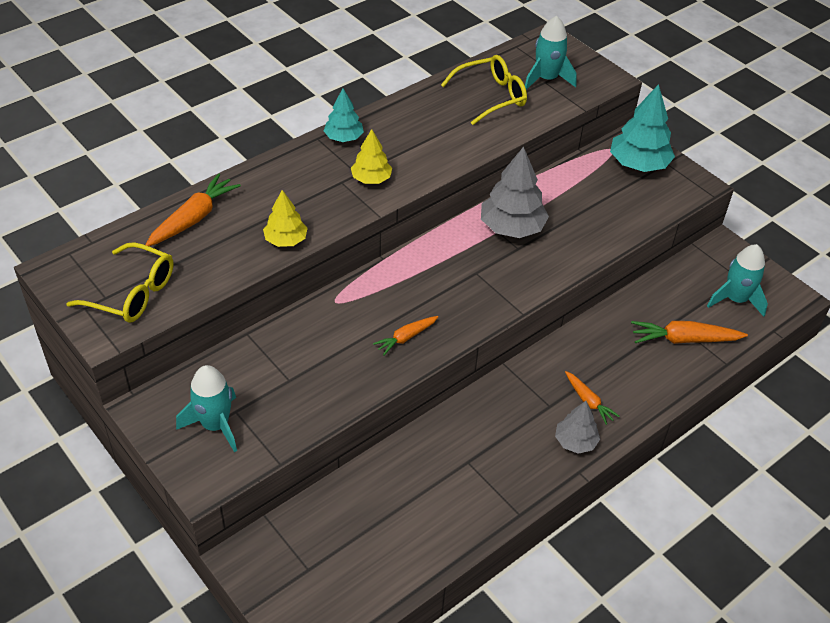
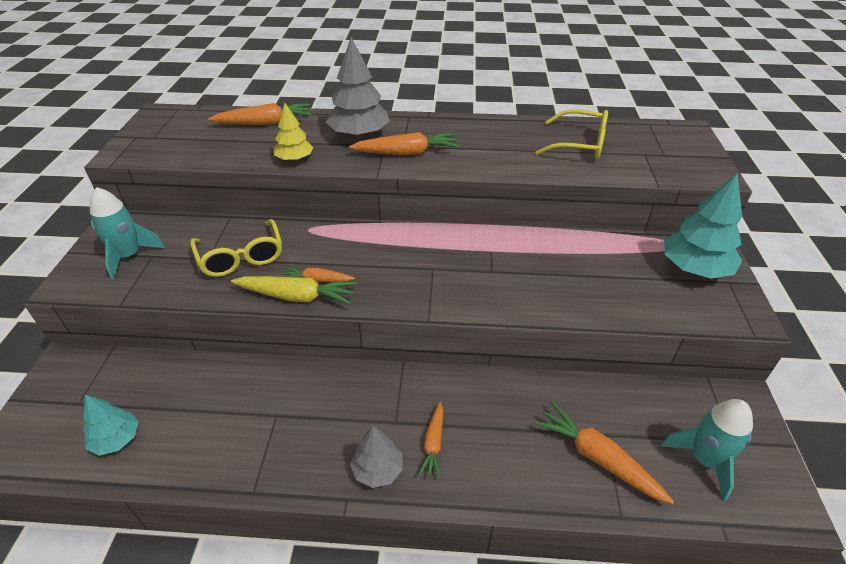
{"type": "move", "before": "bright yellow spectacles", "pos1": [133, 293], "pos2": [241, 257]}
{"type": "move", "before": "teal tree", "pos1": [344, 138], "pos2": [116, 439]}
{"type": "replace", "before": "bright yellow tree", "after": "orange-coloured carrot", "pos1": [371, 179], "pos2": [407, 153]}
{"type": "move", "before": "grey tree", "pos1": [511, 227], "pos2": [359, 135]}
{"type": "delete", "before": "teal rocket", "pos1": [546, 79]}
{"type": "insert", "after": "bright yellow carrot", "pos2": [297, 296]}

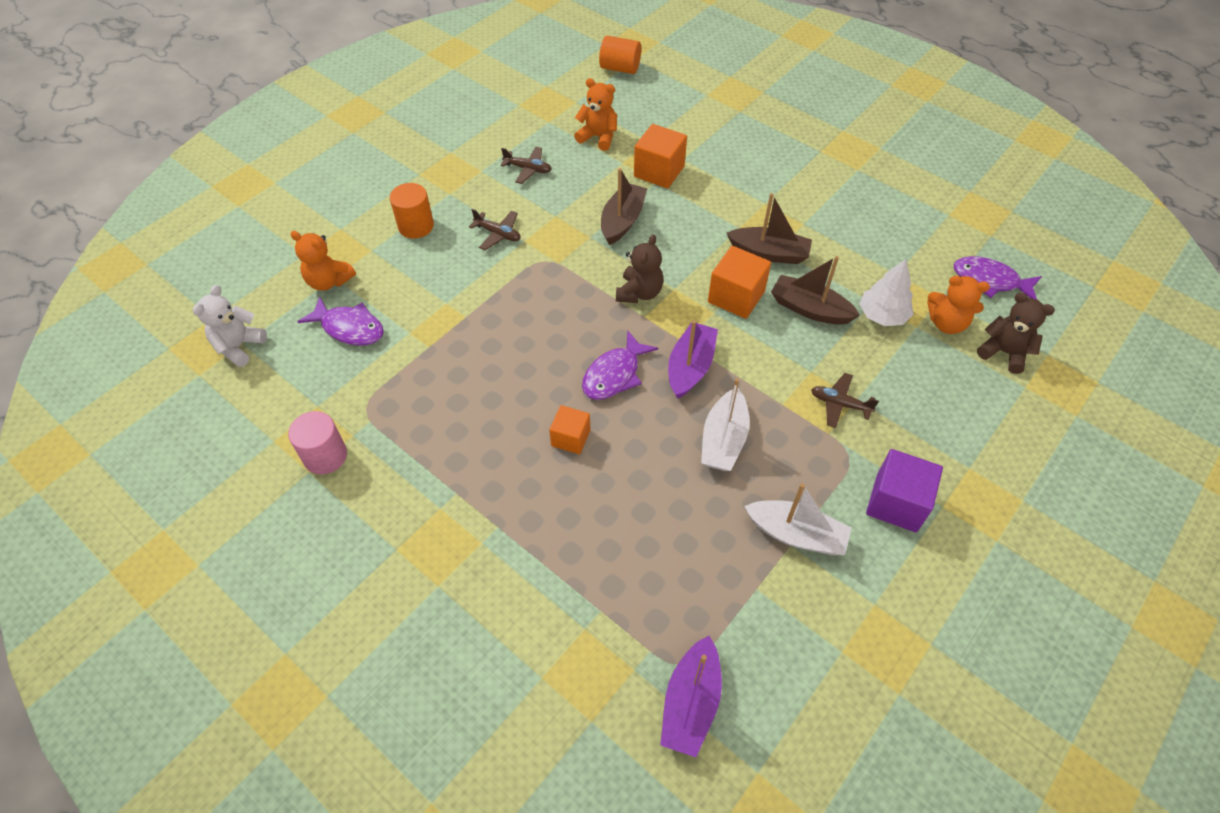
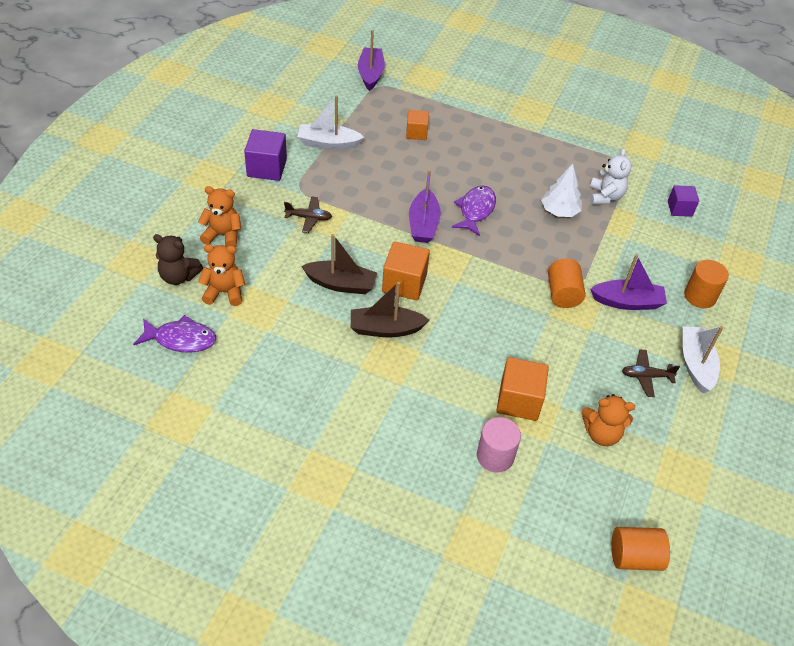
{"type": "move", "before": "pure white stuffed bear", "pos1": [239, 346], "pos2": [605, 196]}
{"type": "move", "before": "pink cylinder shape", "pos1": [325, 456], "pos2": [495, 456]}
{"type": "move", "before": "orange-coloured stuffed bear", "pos1": [329, 281], "pos2": [223, 235]}
{"type": "replace", "before": "violet fish", "after": "violet block", "pos1": [349, 328], "pos2": [679, 209]}
{"type": "replace", "before": "brown plane", "after": "violet boat", "pos1": [498, 234], "pos2": [627, 302]}
{"type": "move", "before": "orange-coloured block", "pos1": [570, 438], "pos2": [416, 133]}
{"type": "delete", "before": "brown boat", "pos1": [622, 221]}
{"type": "delete", "before": "brown stuffed bear", "pos1": [639, 293]}
{"type": "move", "before": "pure white boat", "pos1": [723, 440], "pos2": [696, 364]}
{"type": "move", "before": "pure white tree", "pos1": [882, 315], "pos2": [559, 211]}
{"type": "insert", "after": "orange-coloured cylinder shape", "pos2": [563, 294]}

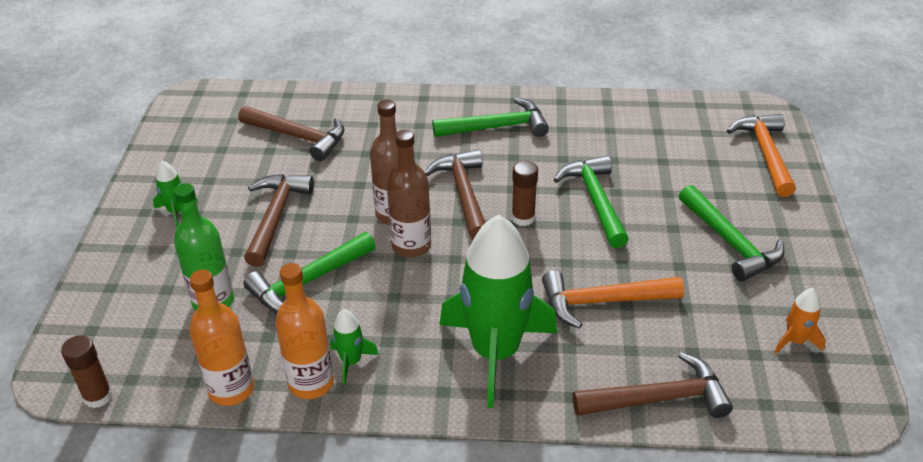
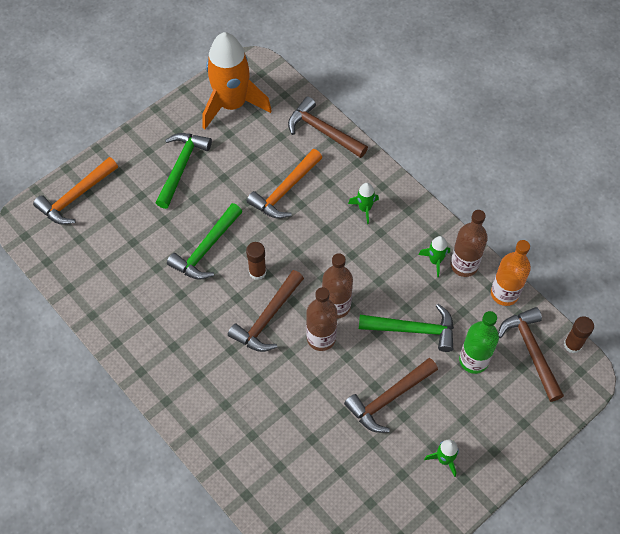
{"type": "move", "before": "brown carpenter's hammer", "pos1": [298, 137], "pos2": [531, 351]}
{"type": "recolor", "before": "orange-coloured drink bottle", "after": "brown drink bottle", "pos1": [311, 383], "pos2": [464, 265]}
{"type": "delete", "before": "green carpenter's hammer", "pos1": [497, 127]}
{"type": "resize", "before": "green rocket", "pos1": [495, 352], "pos2": [364, 208], "scale": 0.42}
{"type": "rotate", "before": "orange-coloured carpenter's hammer", "pos1": [602, 302], "pos2": [285, 191], "turn": 90}
{"type": "resize", "before": "orange-coloured rocket", "pos1": [795, 341], "pos2": [232, 104], "scale": 2.4}

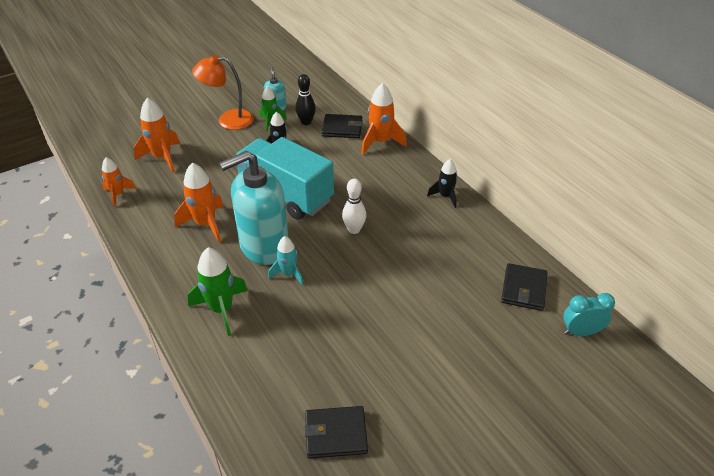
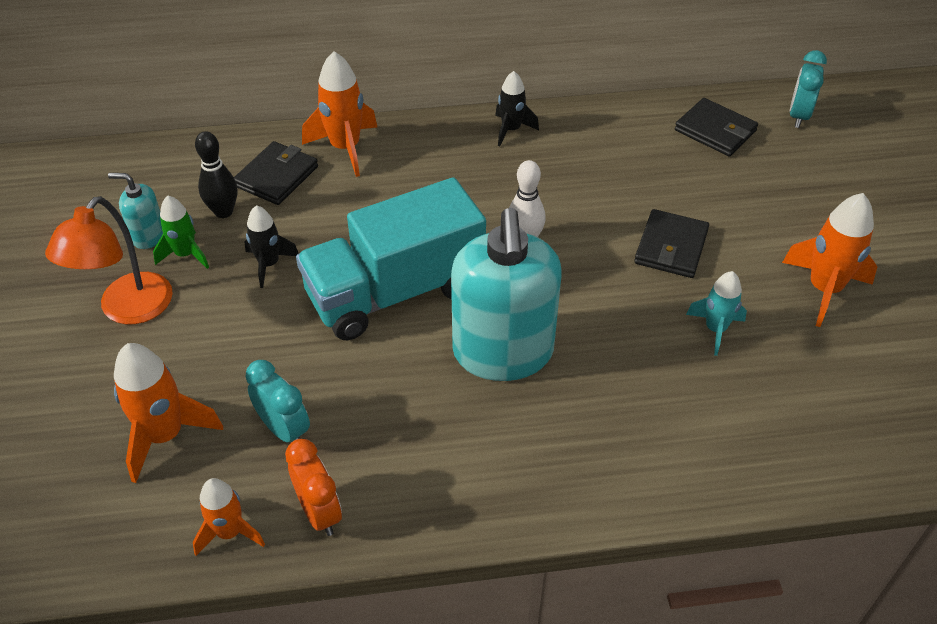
{"type": "move", "before": "orange-coloured rocket", "pos1": [205, 224], "pos2": [824, 289]}
{"type": "delete", "before": "green rocket", "pos1": [221, 309]}
{"type": "move", "before": "teal rocket", "pos1": [288, 274], "pos2": [715, 329]}
{"type": "move", "before": "jet-black billfold", "pos1": [336, 434], "pos2": [671, 247]}
{"type": "insert", "after": "teal bedside clock", "pos2": [284, 429]}
{"type": "insert", "after": "orange-coloured bedside clock", "pos2": [319, 512]}

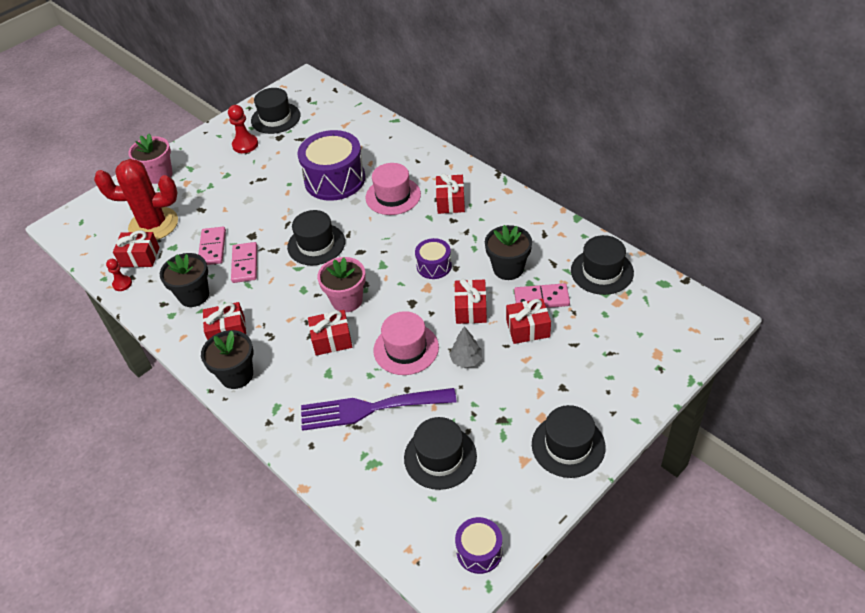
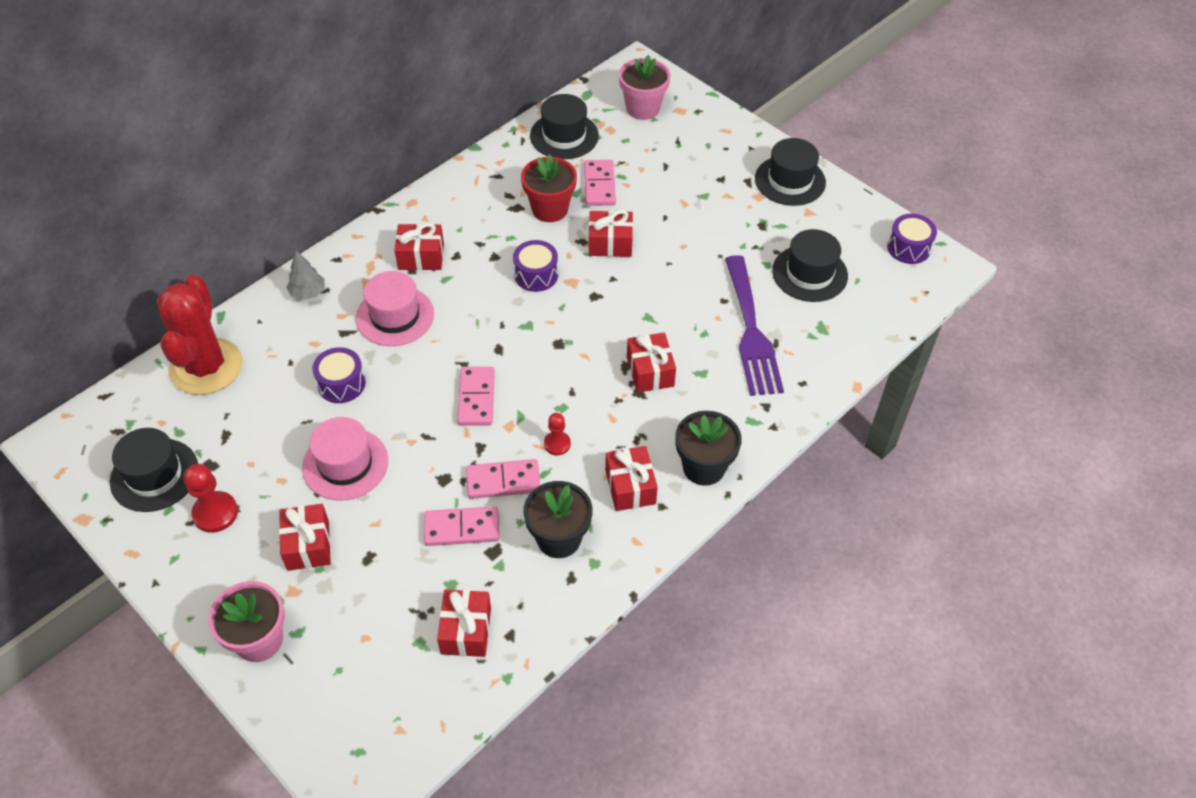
{"type": "move", "before": "red prickly plant", "pos1": [153, 224], "pos2": [206, 367]}
{"type": "move", "before": "red game pawn", "pos1": [122, 284], "pos2": [557, 444]}
{"type": "replace", "before": "jet-black hat", "after": "pink domino", "pos1": [316, 244], "pos2": [476, 398]}
{"type": "resize", "before": "violet snare drum", "pos1": [335, 179], "pos2": [341, 384], "scale": 0.51}
{"type": "move", "before": "pink flower pot", "pos1": [347, 300], "pos2": [642, 108]}
{"type": "move", "before": "pink hat", "pos1": [406, 349], "pos2": [345, 464]}
{"type": "move", "before": "grey tree", "pos1": [466, 360], "pos2": [308, 292]}
{"type": "recolor", "before": "jet-black flower pot", "after": "red flower pot", "pos1": [508, 269], "pos2": [550, 209]}
{"type": "move", "before": "red gift", "pos1": [528, 329], "pos2": [308, 545]}

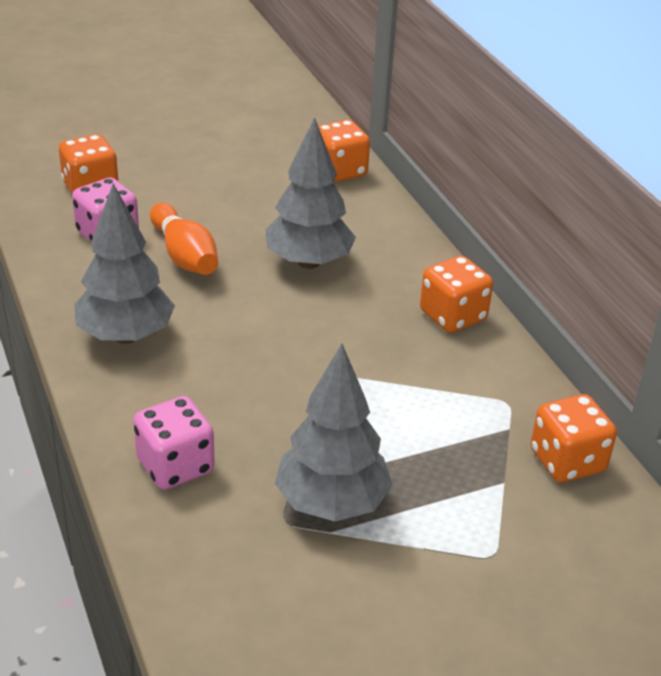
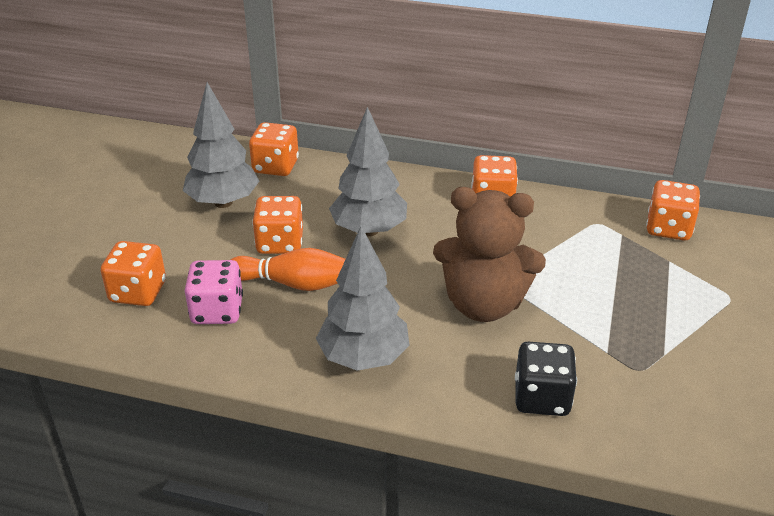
{"type": "recolor", "before": "pink game die", "after": "jet-black game die", "pos1": [175, 466], "pos2": [541, 398]}
{"type": "move", "before": "grey tree", "pos1": [332, 503], "pos2": [223, 202]}
{"type": "insert", "after": "orange-coloured game die", "pos2": [280, 243]}
{"type": "insert", "after": "brown stuffed bear", "pos2": [483, 304]}

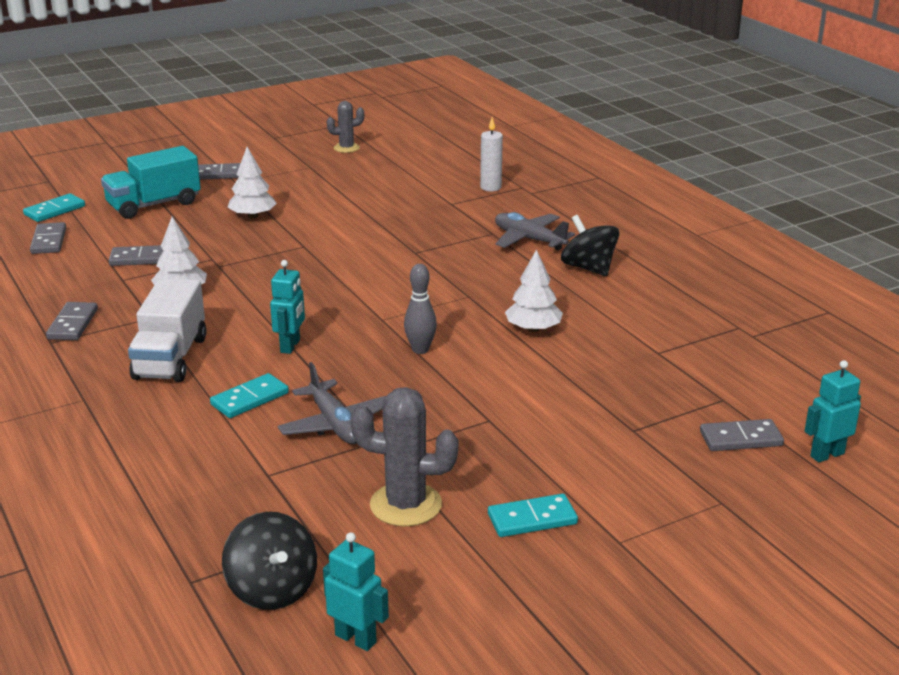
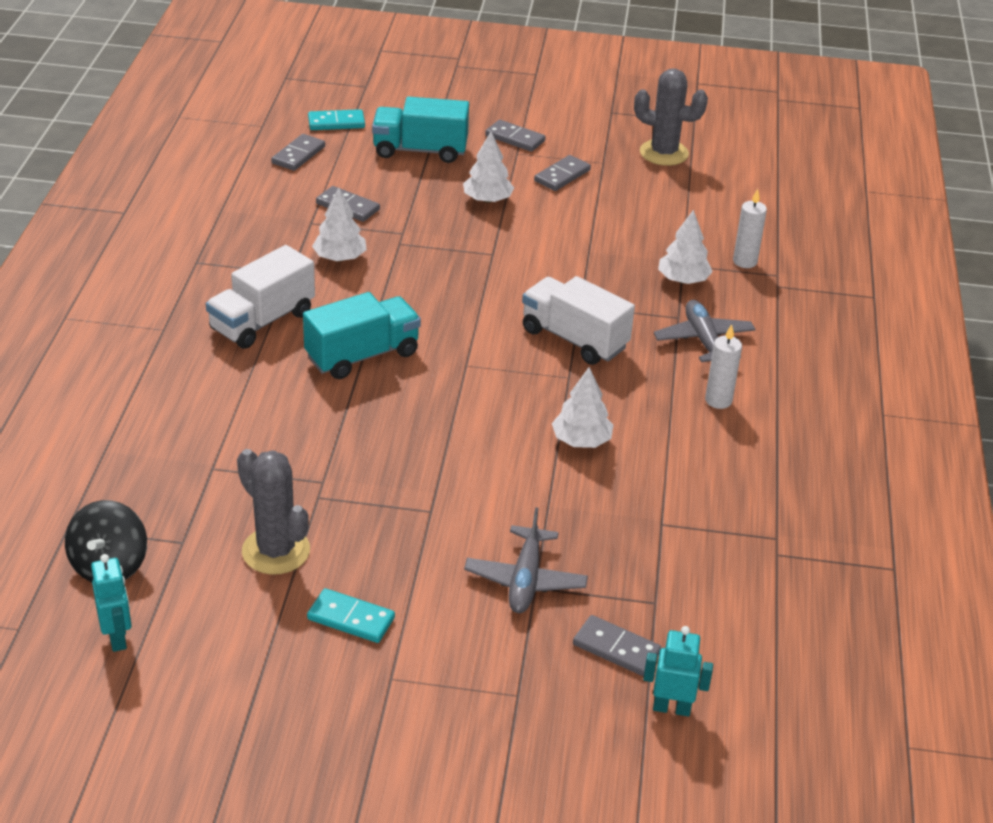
{"type": "move", "before": "grey domino", "pos1": [72, 324], "pos2": [562, 175]}
{"type": "delete", "before": "teal domino", "pos1": [249, 399]}
{"type": "replace", "before": "teal toy robot", "after": "teal truck", "pos1": [290, 346], "pos2": [362, 355]}
{"type": "move", "before": "grey plane", "pos1": [335, 424], "pos2": [525, 580]}
{"type": "resize", "before": "grey prickly plant", "pos1": [346, 148], "pos2": [664, 153], "scale": 1.67}
{"type": "delete", "before": "grey bowling pin", "pos1": [420, 350]}
{"type": "replace", "before": "jet-black spinning top", "after": "pure white wax candle", "pos1": [588, 268], "pos2": [718, 400]}
{"type": "insert", "after": "pure white truck", "pos2": [574, 339]}
{"type": "insert", "after": "pure white tree", "pos2": [683, 280]}

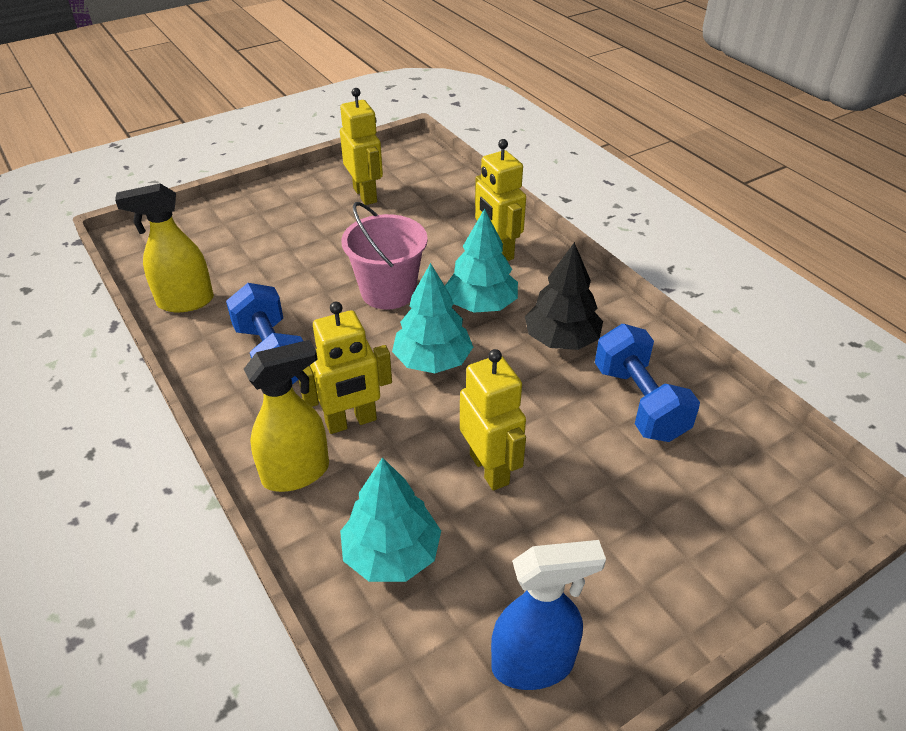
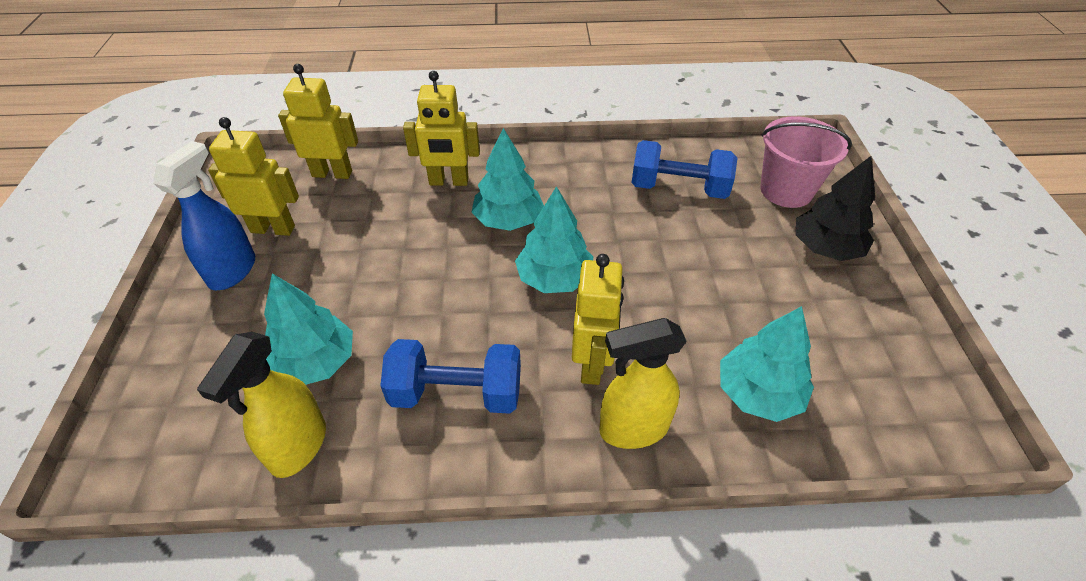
{"type": "rotate", "before": "bright yellow spray bottle", "pos1": [297, 473], "pos2": [633, 429], "turn": -105}
{"type": "move", "before": "pink bucket", "pos1": [388, 292], "pos2": [786, 190]}
{"type": "move", "before": "bright yellow toy robot", "pos1": [490, 469], "pos2": [332, 173]}
{"type": "move", "before": "blue spray bottle", "pos1": [533, 664], "pos2": [233, 271]}
{"type": "move", "before": "jet-black tree", "pos1": [561, 339], "pos2": [826, 248]}
{"type": "insert", "after": "teal tree", "pos2": [315, 362]}

